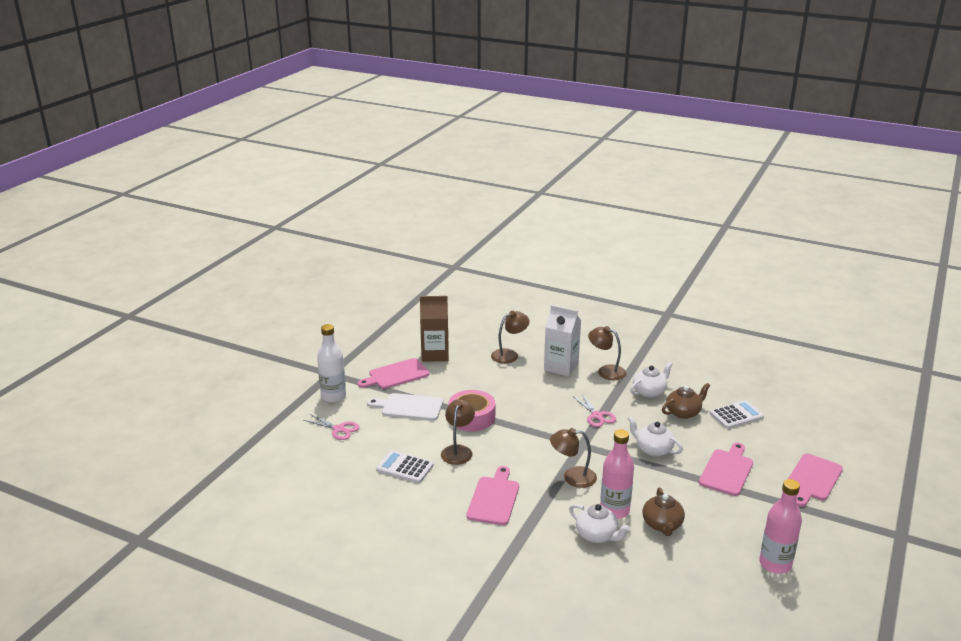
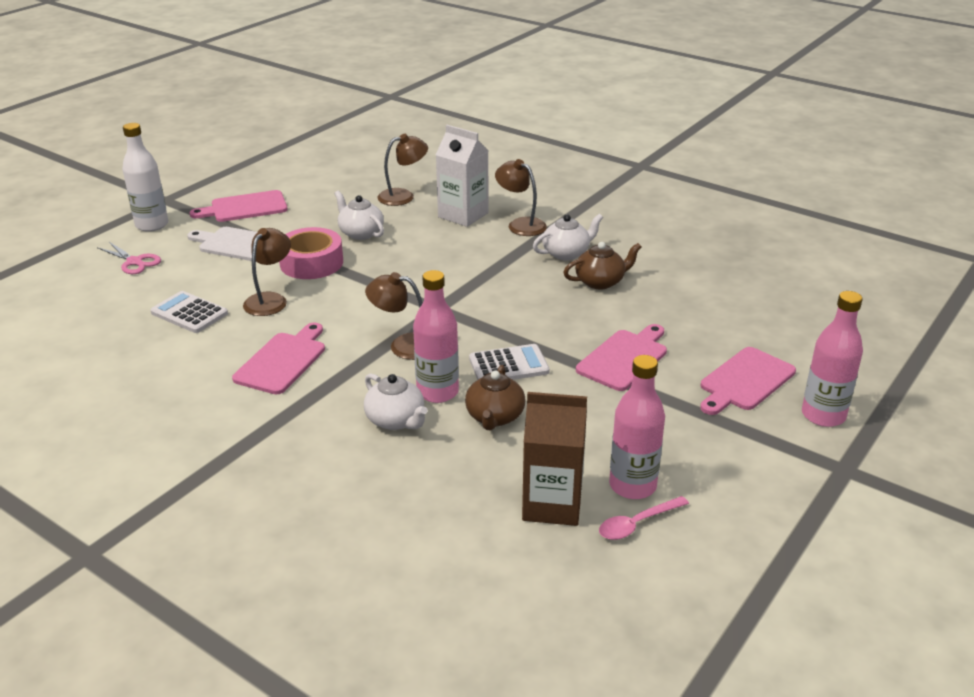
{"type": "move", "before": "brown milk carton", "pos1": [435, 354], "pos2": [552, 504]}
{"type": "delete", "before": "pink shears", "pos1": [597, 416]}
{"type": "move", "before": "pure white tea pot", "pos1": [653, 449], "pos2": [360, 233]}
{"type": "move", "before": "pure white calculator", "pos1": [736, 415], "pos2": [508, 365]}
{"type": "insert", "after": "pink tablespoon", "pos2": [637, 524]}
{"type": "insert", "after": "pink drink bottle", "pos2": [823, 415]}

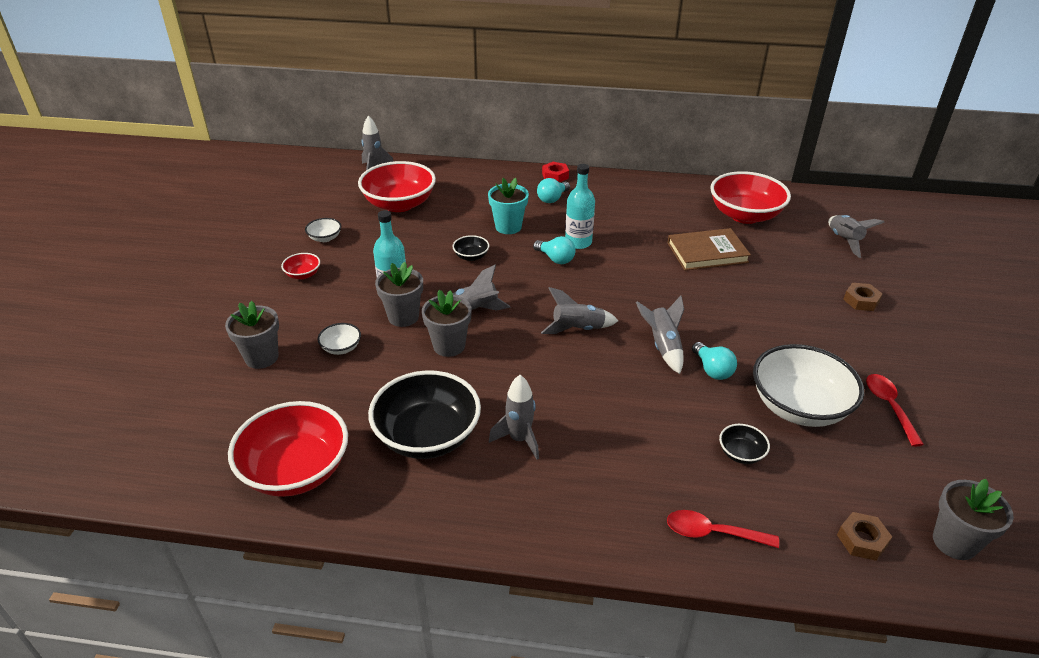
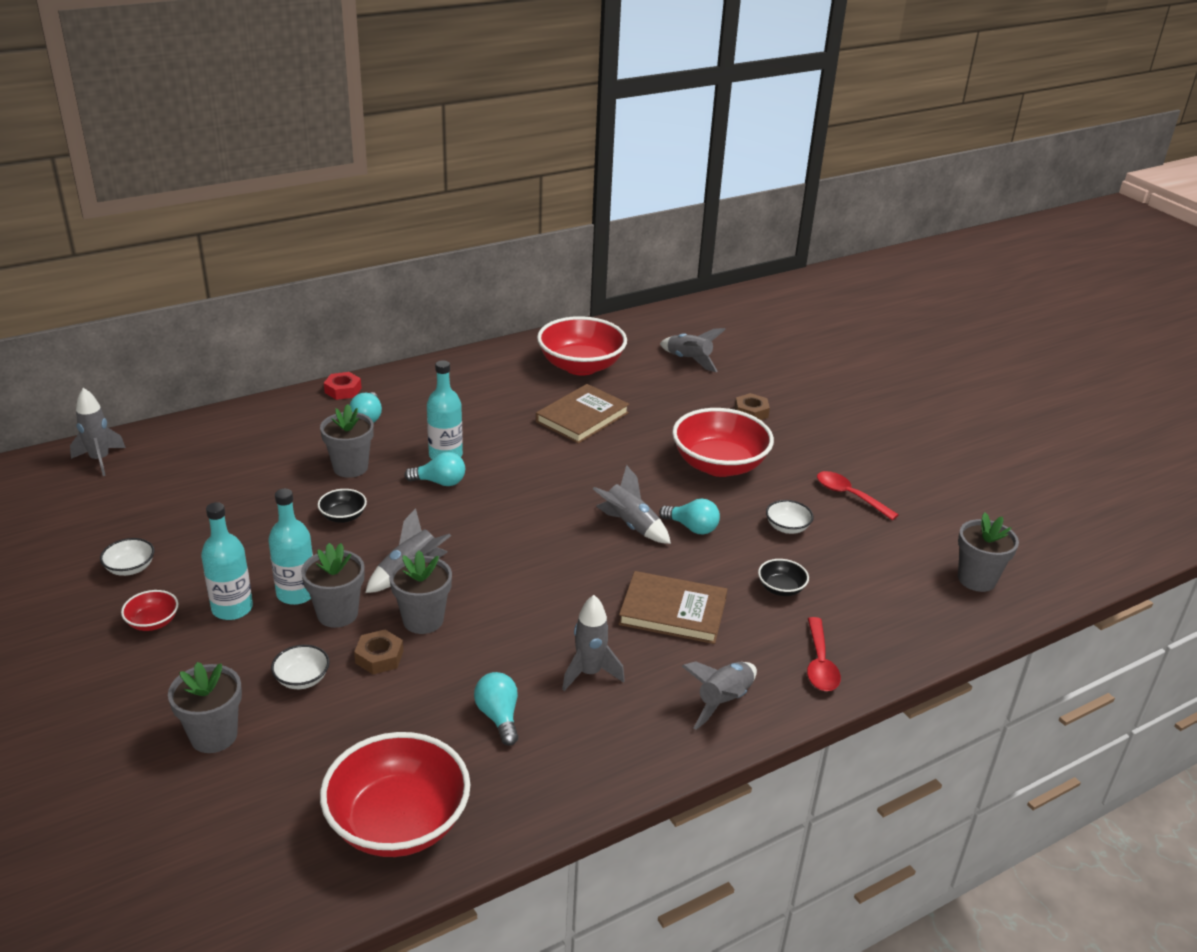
{"type": "move", "before": "red bowl", "pos1": [399, 204], "pos2": [719, 465]}
{"type": "replace", "before": "jet-black bowl", "after": "teal bulb", "pos1": [427, 436], "pos2": [498, 717]}
{"type": "recolor", "before": "teal flower pot", "after": "grey flower pot", "pos1": [508, 227], "pos2": [350, 467]}
{"type": "move", "before": "grey rocket", "pos1": [577, 329], "pos2": [723, 701]}
{"type": "rotate", "before": "red tablespoon", "pos1": [712, 533], "pos2": [820, 664], "turn": -60}
{"type": "resize", "before": "pure white bowl", "pos1": [798, 407], "pos2": [787, 527], "scale": 0.44}
{"type": "move", "before": "brown hexagon nut", "pos1": [862, 540], "pos2": [379, 657]}
{"type": "insert", "after": "teal drink bottle", "pos2": [232, 608]}
{"type": "insert", "after": "brown hardback", "pos2": [673, 611]}

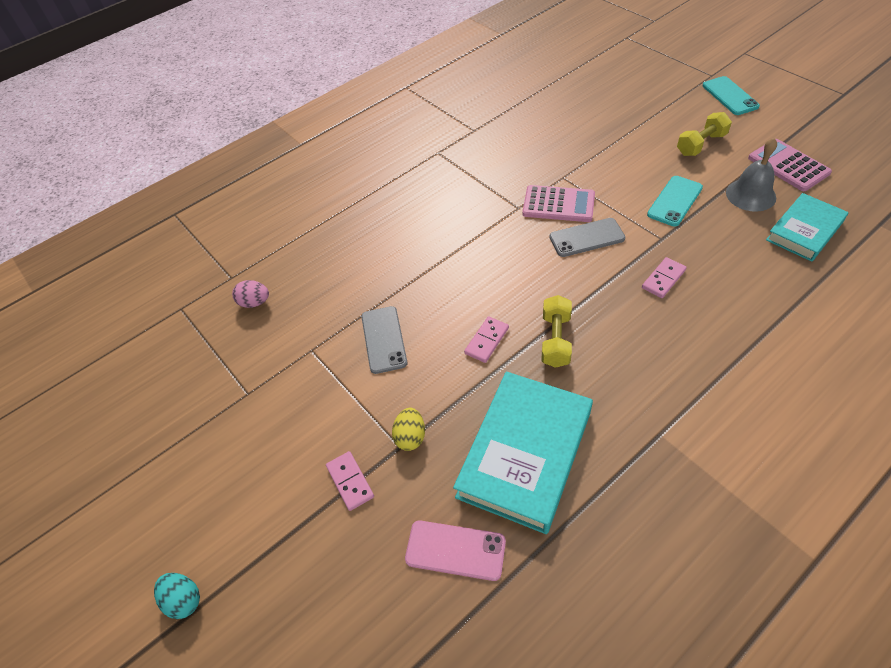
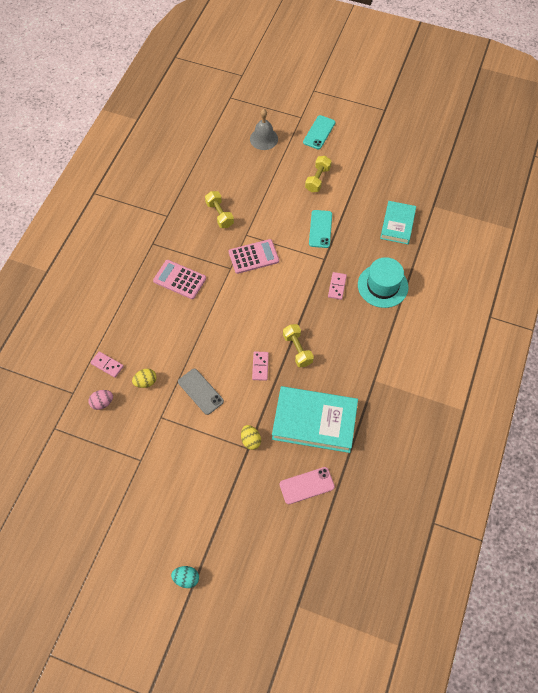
{"type": "move", "before": "pink domino", "pos1": [350, 481], "pos2": [107, 365]}
{"type": "rotate", "before": "teal hardback", "pos1": [525, 454], "pos2": [314, 421], "turn": -75}
{"type": "delete", "before": "grey mobile phone", "pos1": [586, 238]}
{"type": "rotate", "before": "teal mobile phone", "pos1": [730, 96], "pos2": [319, 132], "turn": 75}
{"type": "move", "before": "grey hand bell", "pos1": [750, 195], "pos2": [264, 139]}
{"type": "move", "before": "pink calculator", "pos1": [788, 165], "pos2": [179, 280]}
{"type": "insert", "after": "bright yellow egg", "pos2": [145, 382]}
{"type": "insert", "after": "bright yellow free weight", "pos2": [219, 214]}
{"type": "insert", "after": "teal hat", "pos2": [382, 286]}

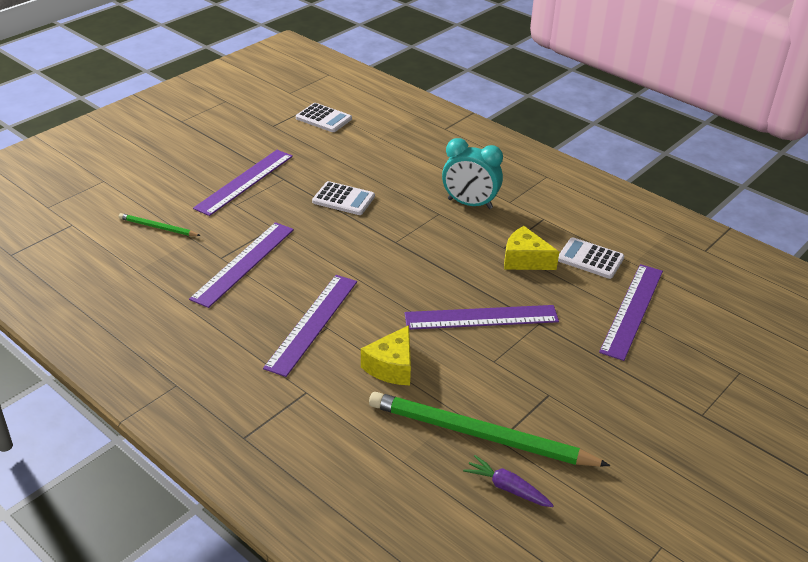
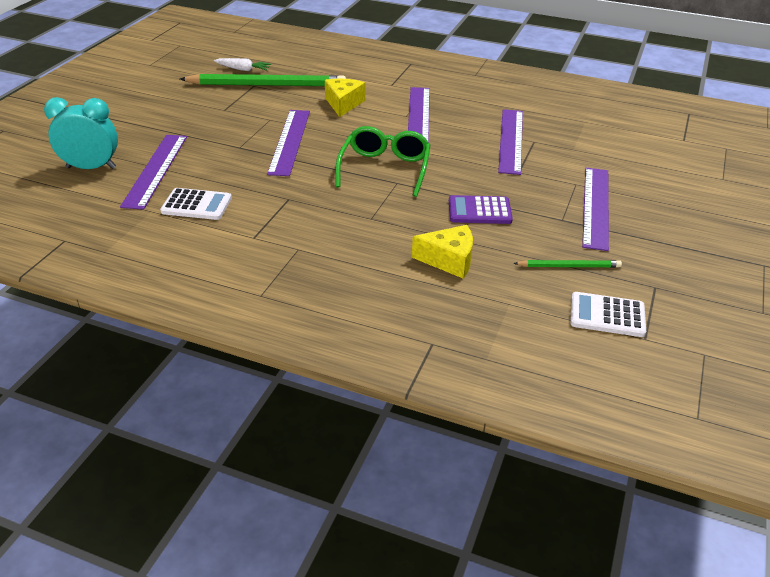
{"type": "move", "before": "green pencil", "pos1": [158, 227], "pos2": [569, 266]}
{"type": "recolor", "before": "pure white calculator", "after": "violet calculator", "pos1": [343, 199], "pos2": [479, 211]}
{"type": "rotate", "before": "violet measuring stick", "pos1": [481, 318], "pos2": [289, 141], "turn": -60}
{"type": "move", "before": "teal bedside clock", "pos1": [470, 204], "pos2": [91, 168]}
{"type": "recolor", "before": "violet carrot", "after": "pure white carrot", "pos1": [507, 488], "pos2": [243, 69]}
{"type": "move", "before": "bright yellow cheese wedge", "pos1": [524, 260], "pos2": [449, 260]}
{"type": "insert", "after": "green spectacles", "pos2": [385, 168]}

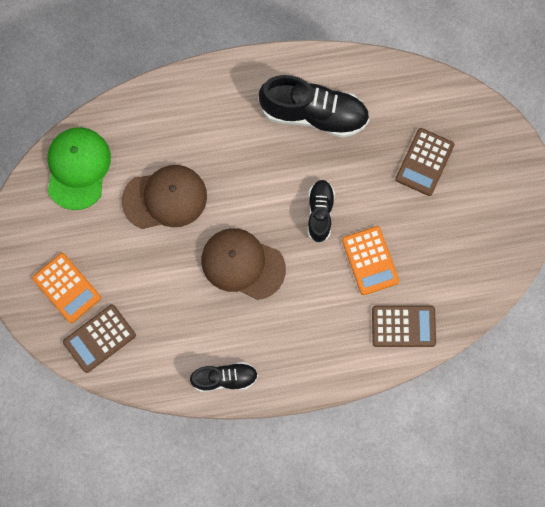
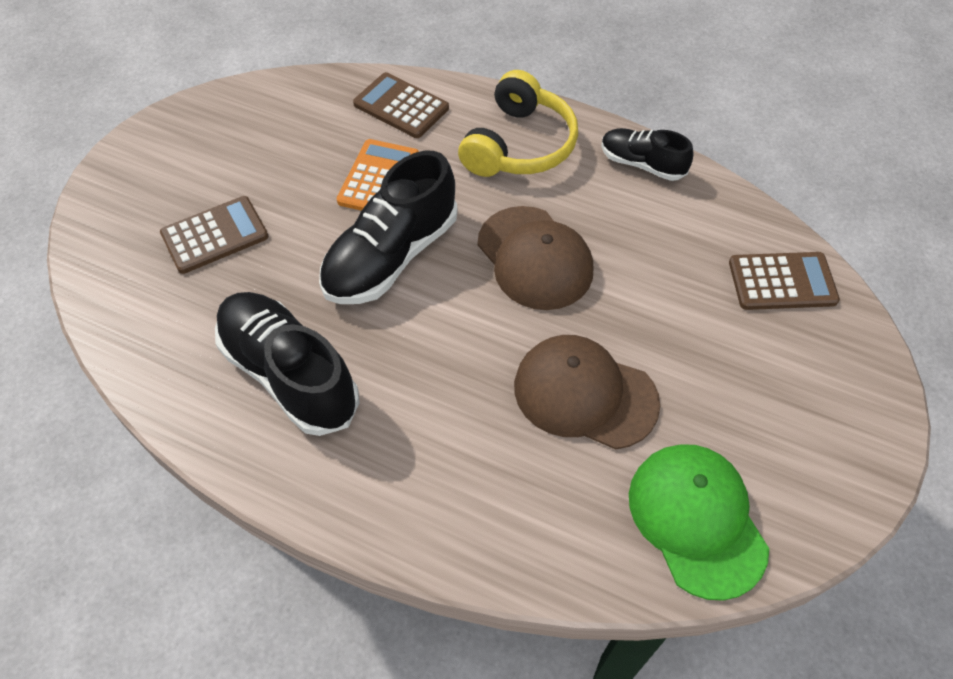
{"type": "delete", "before": "orange-coloured calculator", "pos1": [67, 288]}
{"type": "rotate", "before": "green cap", "pos1": [78, 168], "pos2": [697, 520], "turn": 120}
{"type": "resize", "before": "jet-black sneaker", "pos1": [320, 213], "pos2": [391, 256], "scale": 1.74}
{"type": "insert", "after": "bright yellow headphones", "pos2": [519, 145]}

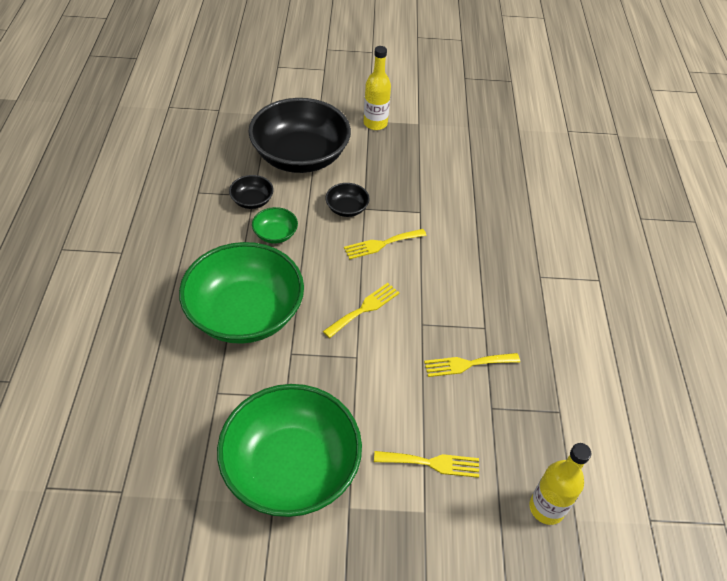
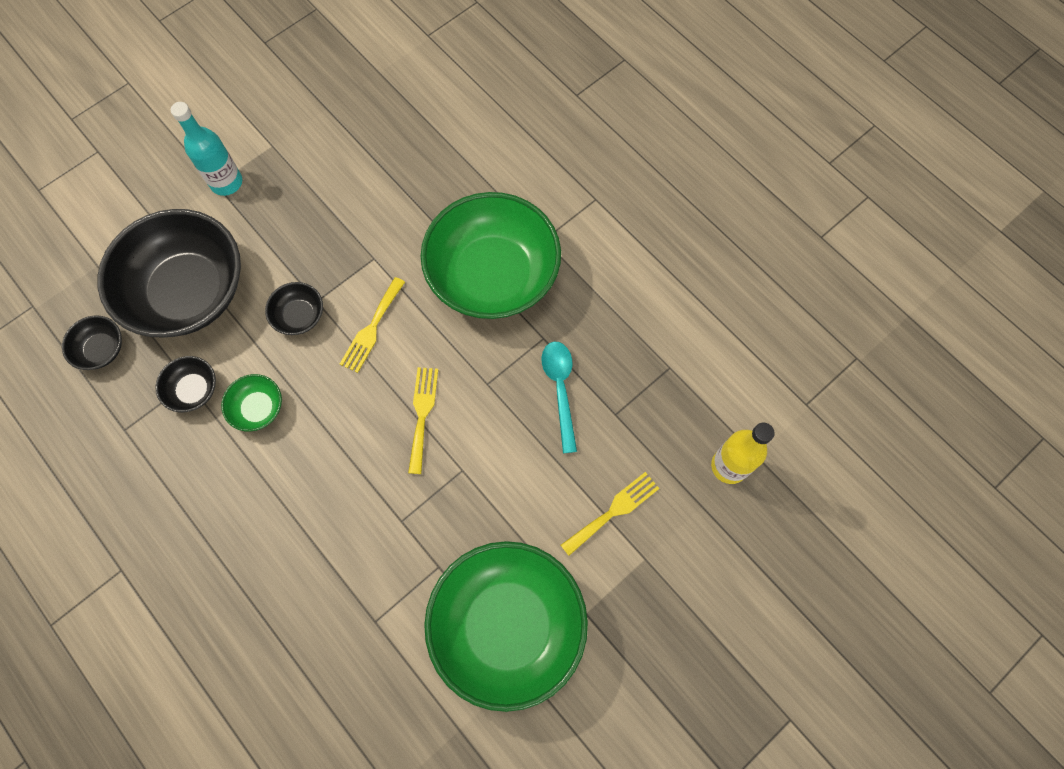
{"type": "move", "before": "green bowl", "pos1": [245, 313], "pos2": [493, 275]}
{"type": "recolor", "before": "bright yellow drink bottle", "after": "teal drink bottle", "pos1": [375, 123], "pos2": [226, 182]}
{"type": "replace", "before": "bright yellow dinner fork", "after": "teal tablespoon", "pos1": [467, 364], "pos2": [560, 389]}
{"type": "insert", "after": "jet-black bowl", "pos2": [101, 349]}

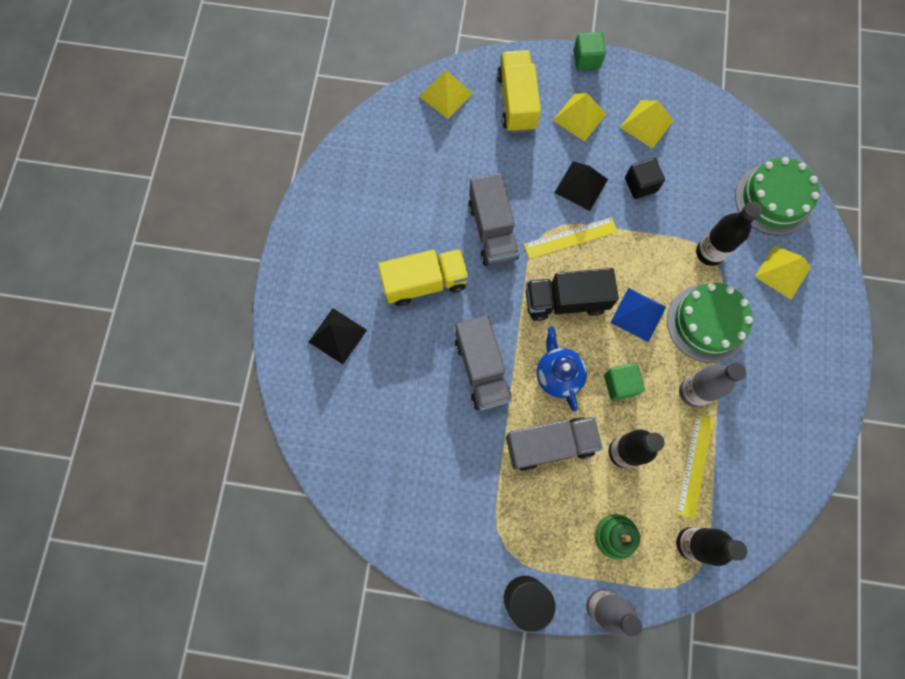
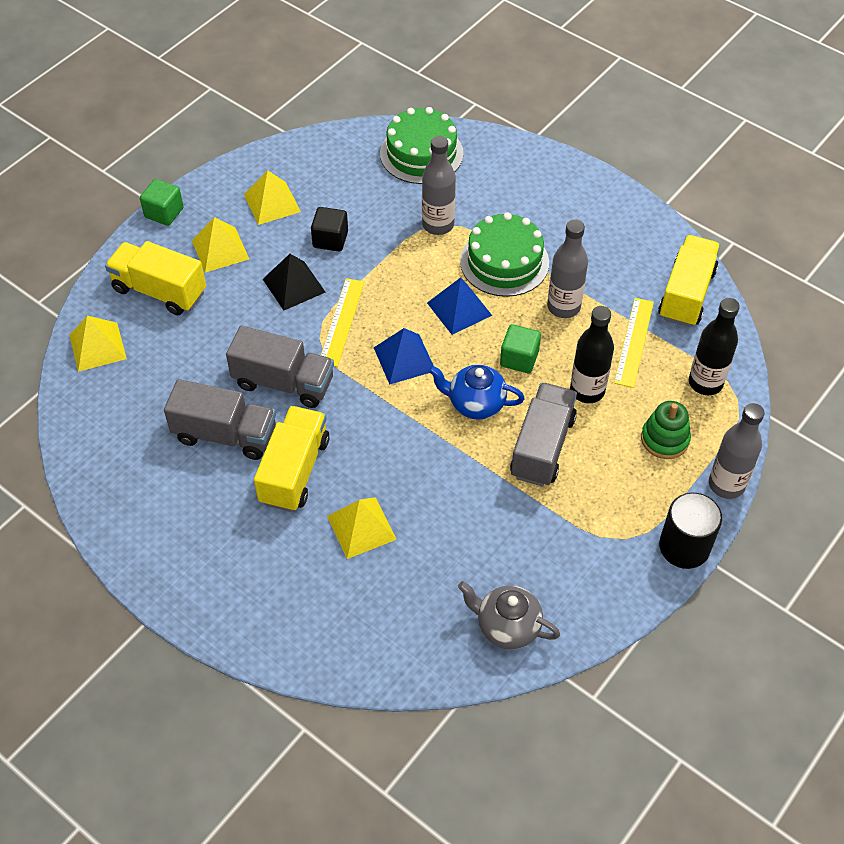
{"type": "delete", "before": "jet-black solid pyramid", "pos1": [337, 335]}
{"type": "move", "before": "grey truck", "pos1": [482, 369], "pos2": [225, 434]}
{"type": "replace", "before": "jet-black truck", "after": "blue solid pyramid", "pos1": [565, 301], "pos2": [404, 359]}
{"type": "rotate", "before": "bright yellow measuring stick", "pos1": [695, 465], "pos2": [634, 342], "turn": 60}
{"type": "recolor", "before": "jet-black drink bottle", "after": "grey drink bottle", "pos1": [709, 253], "pos2": [438, 225]}
{"type": "move", "before": "bright yellow solid pyramid", "pos1": [782, 272], "pos2": [361, 527]}
{"type": "insert", "after": "grey tea pot", "pos2": [507, 627]}
{"type": "insert", "after": "bright yellow truck", "pos2": [686, 294]}

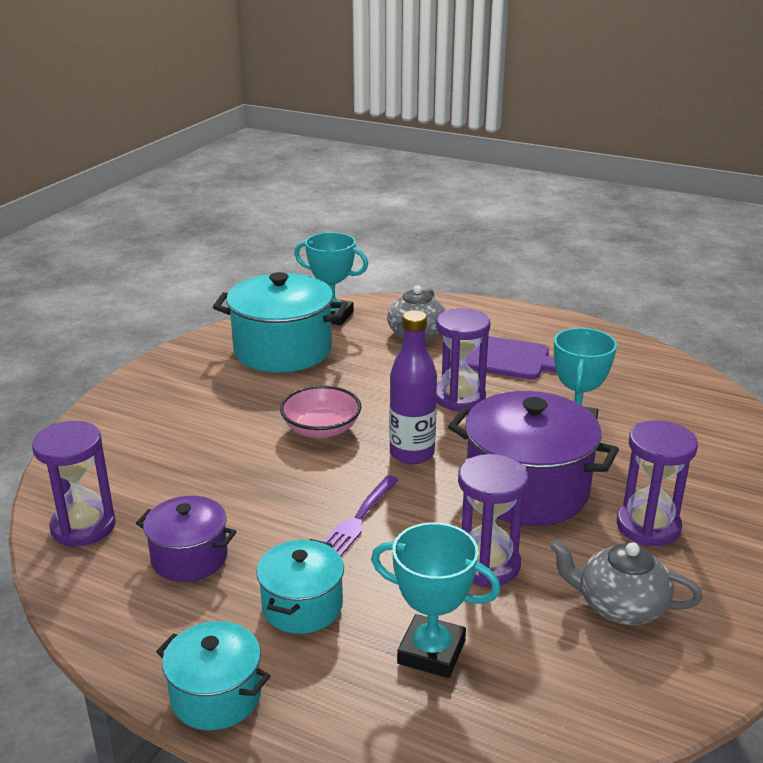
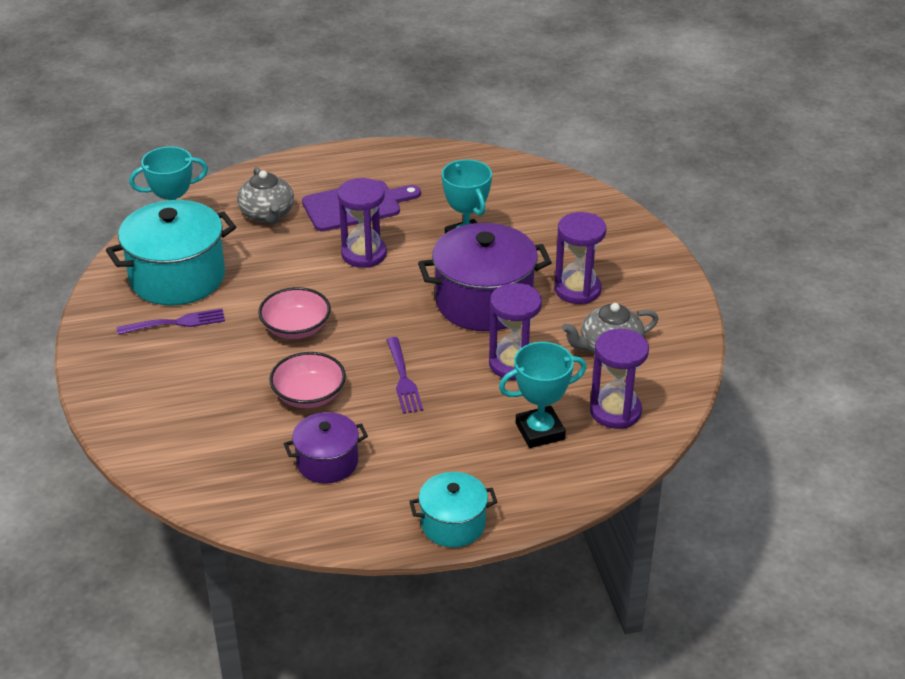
{"type": "move", "before": "violet sandglass", "pos1": [83, 527], "pos2": [615, 411]}
{"type": "delete", "before": "teal pot", "pos1": [302, 606]}
{"type": "delete", "before": "violet drink bottle", "pos1": [412, 454]}
{"type": "insert", "after": "violet dinner fork", "pos2": [175, 323]}
{"type": "insert", "after": "pink bowl", "pos2": [309, 395]}

